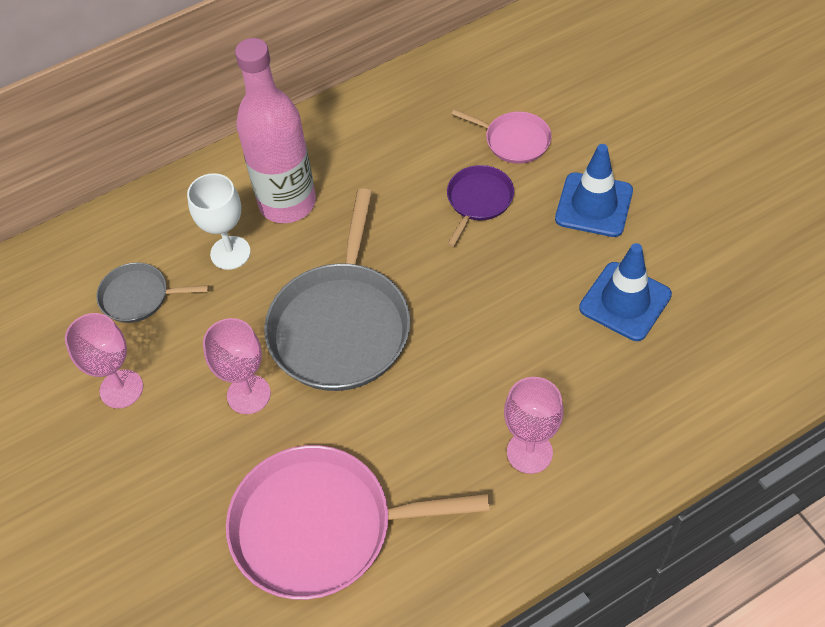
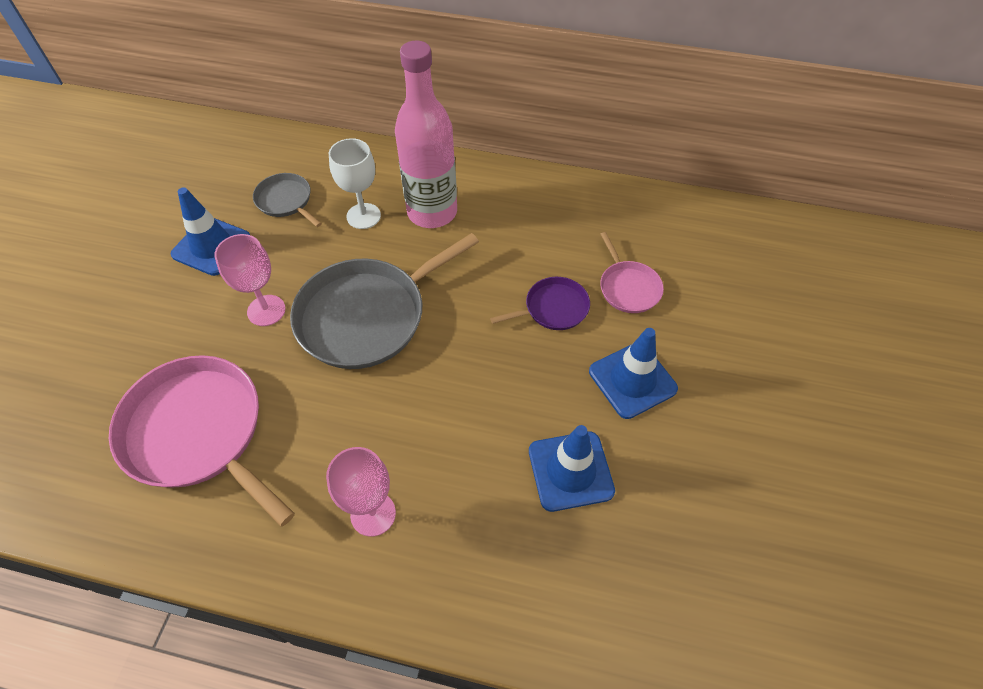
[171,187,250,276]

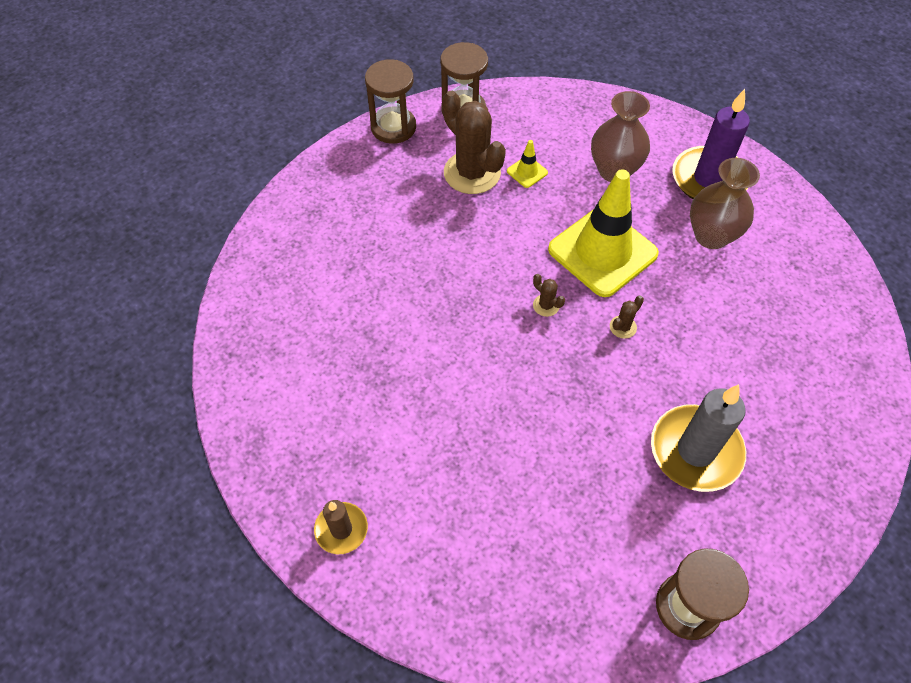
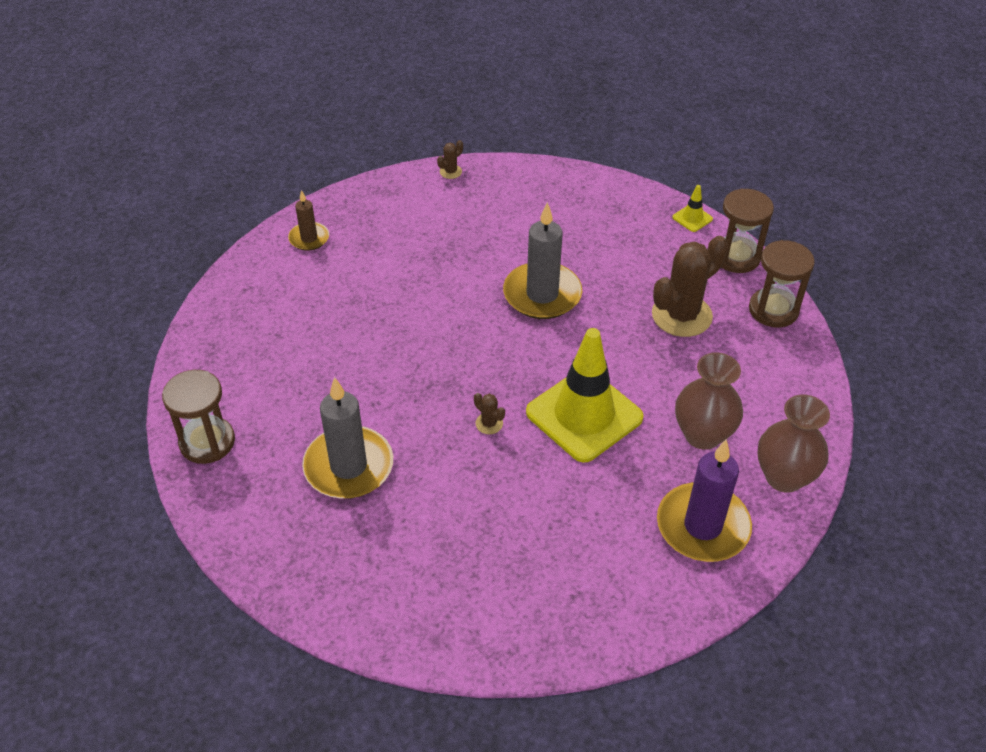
[437,140,463,179]
[503,202,582,319]
[672,185,713,232]
[757,394,830,493]

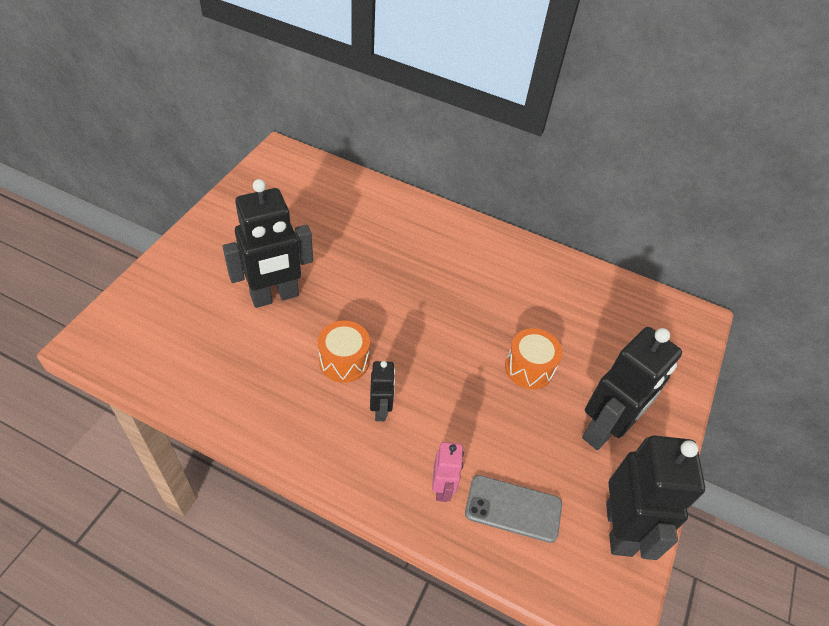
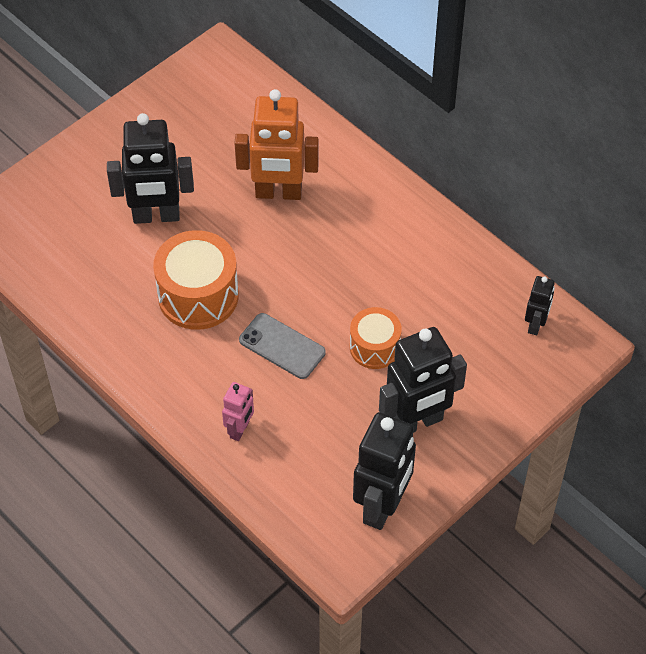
[153,230,239,330]
[235,89,319,200]
[239,313,326,379]
[525,276,555,335]

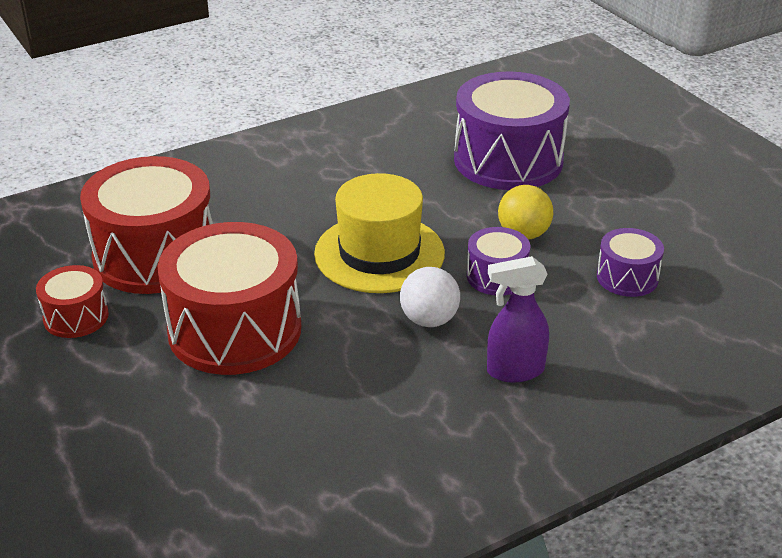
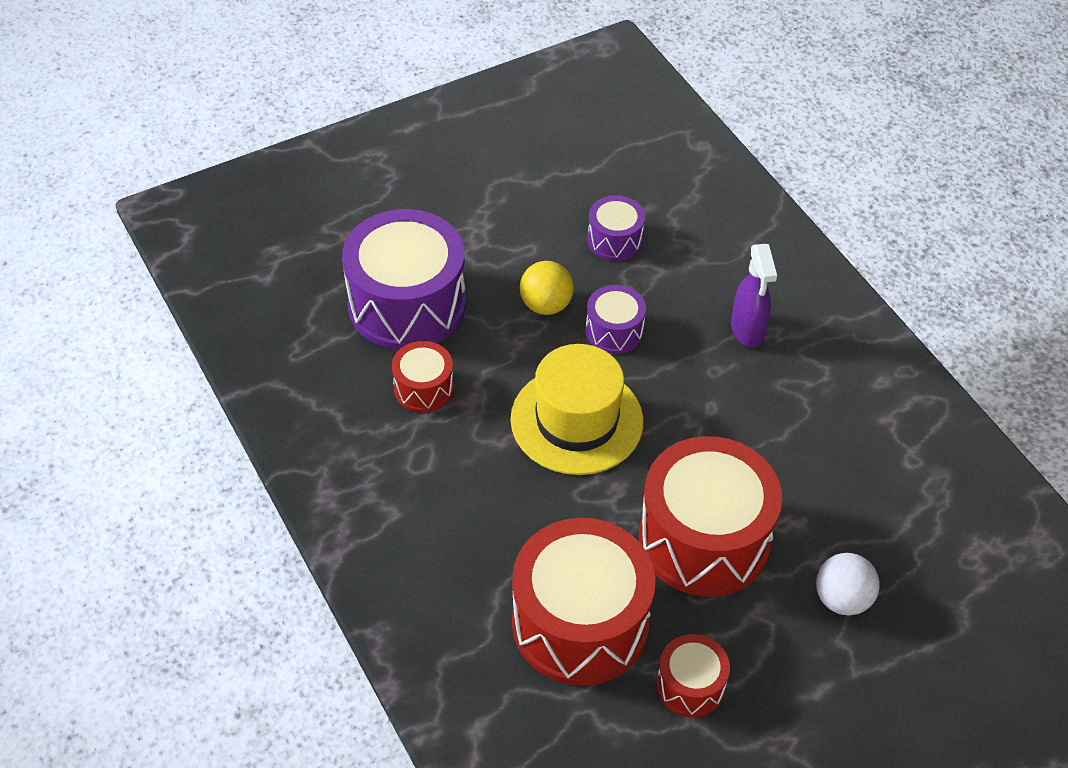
[392,341,454,413]
[816,553,880,616]

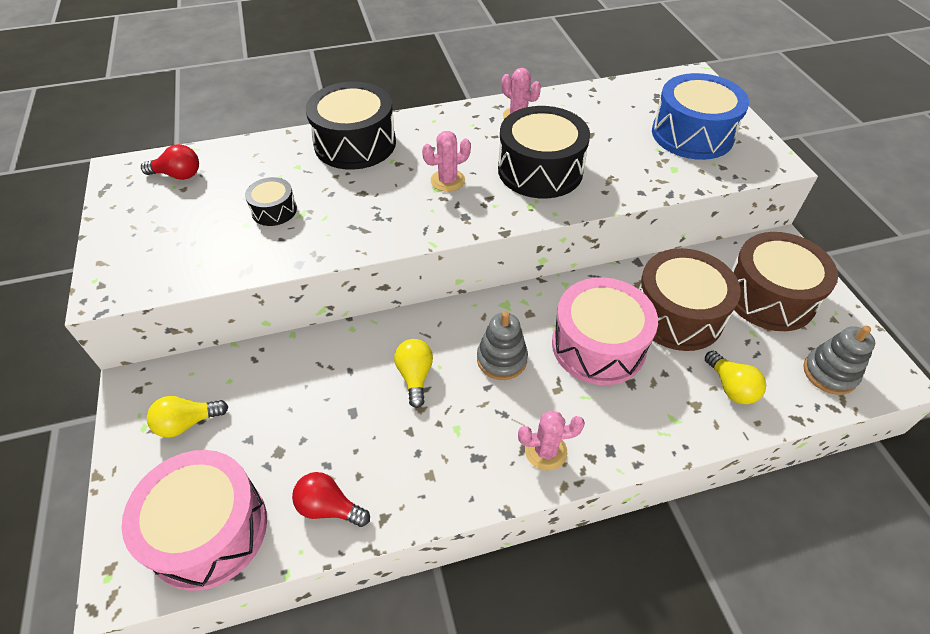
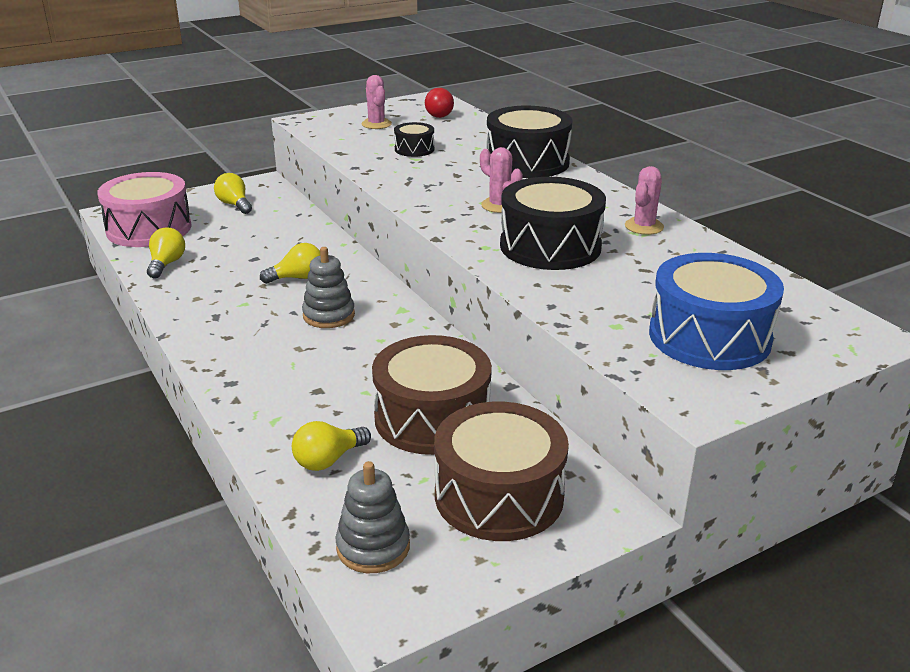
[147,227,185,279]
[361,75,392,129]
[552,277,658,385] (first image)

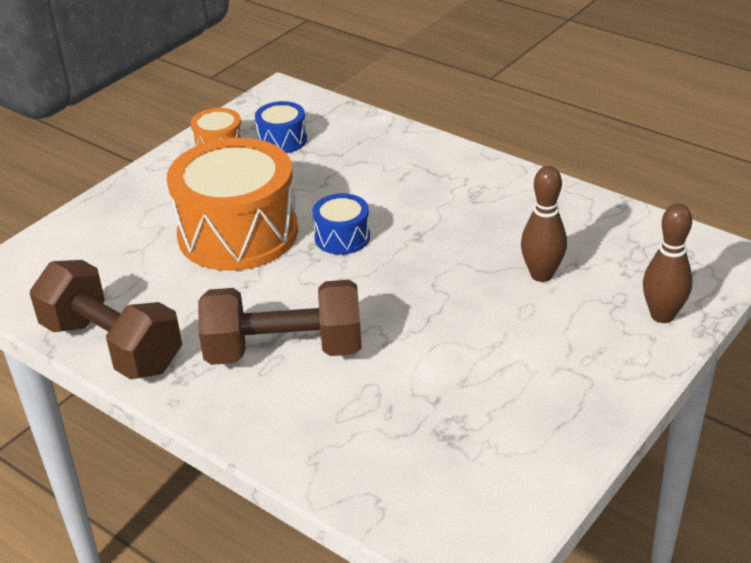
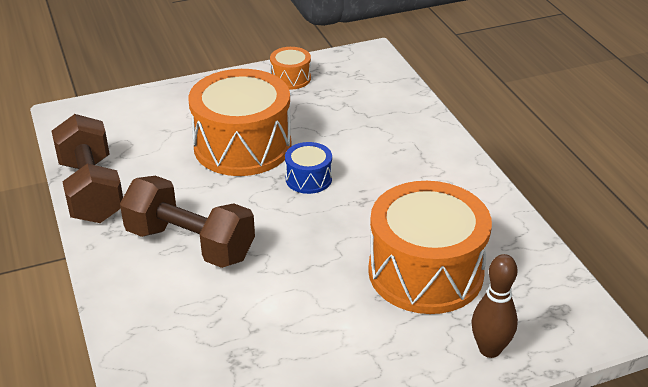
[368,181,492,314]
[255,101,307,153] (first image)

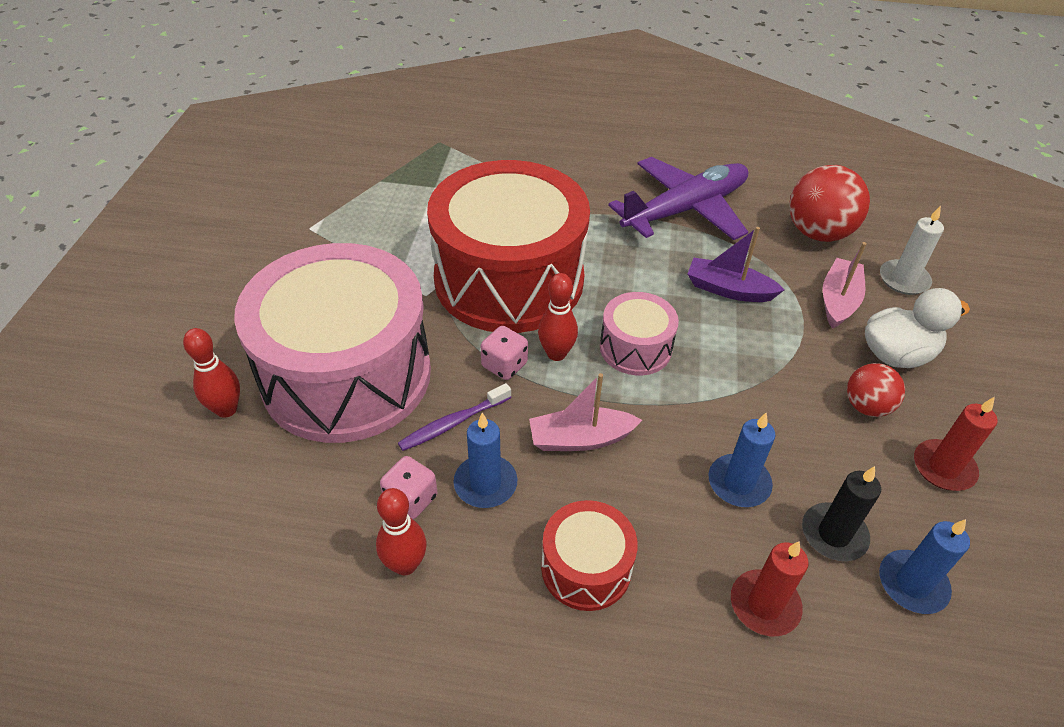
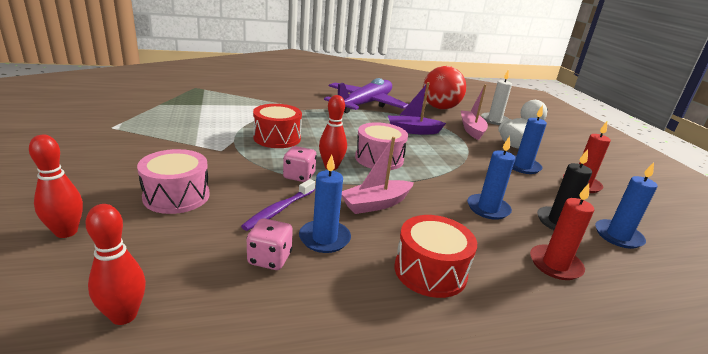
[85,204,146,325]
[137,149,209,214]
[253,104,302,148]
[512,105,547,174]

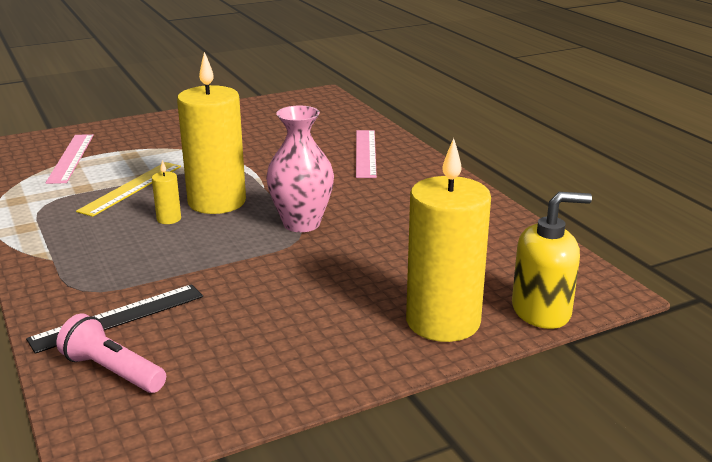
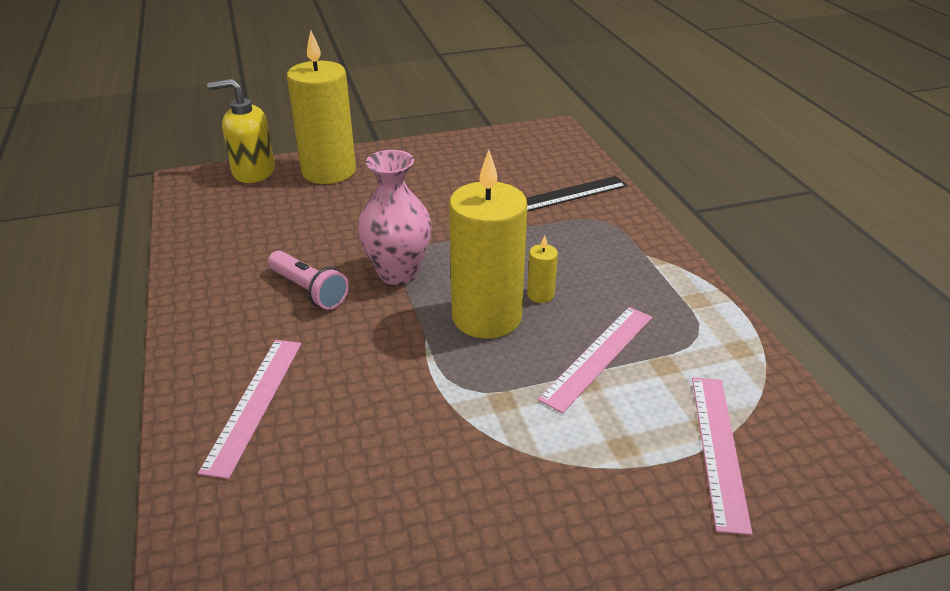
[268,251,349,310]
[538,307,652,413]

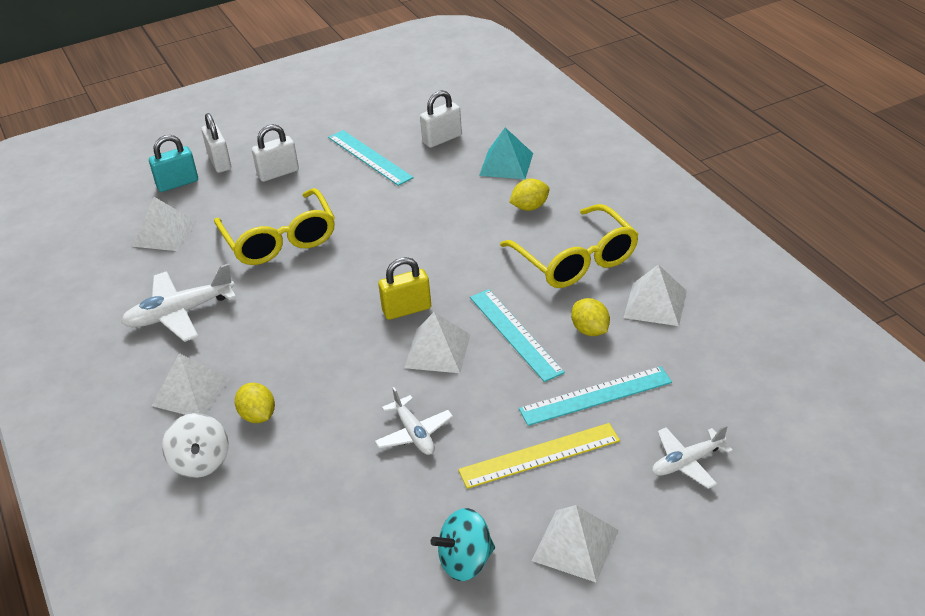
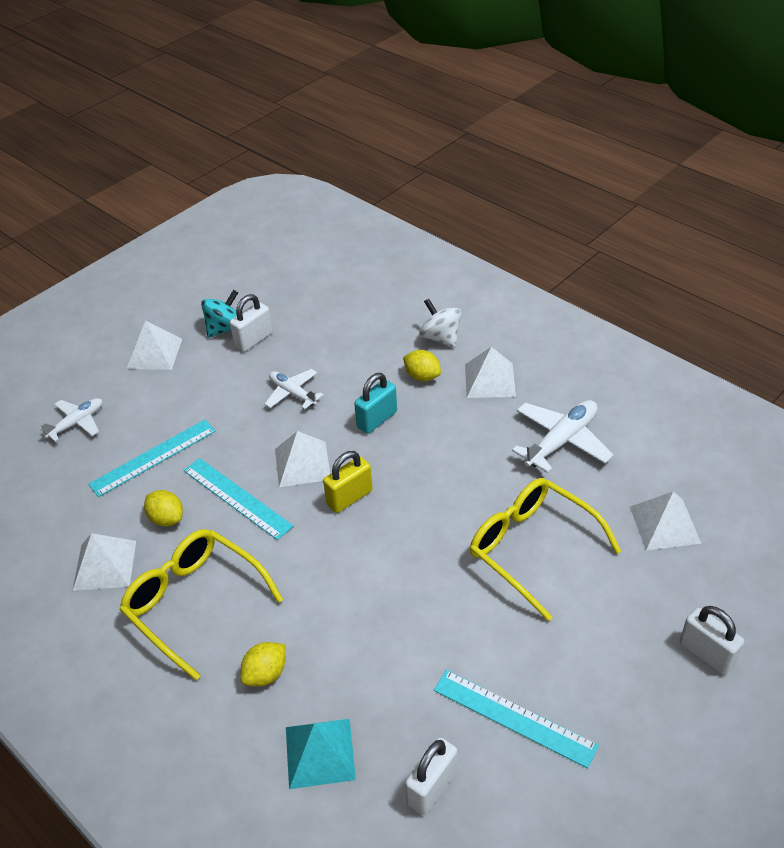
[230,294,273,352]
[354,373,397,434]
[458,423,620,489] (first image)

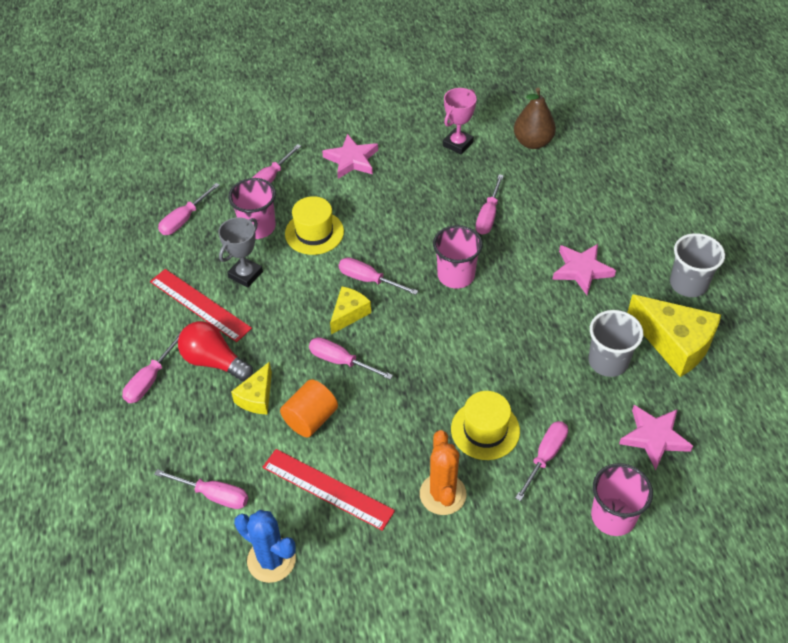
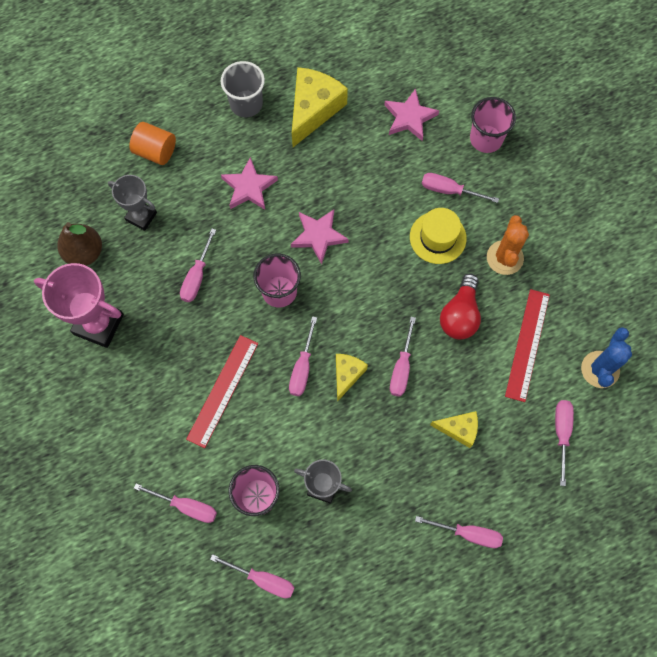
[34,263,124,348]
[108,175,157,231]
[129,122,176,165]
[180,229,216,302]
[186,335,258,448]
[291,209,349,264]
[336,354,368,402]
[440,273,481,340]
[487,215,529,275]
[285,196,344,255] (first image)
[588,310,644,377] (first image)

